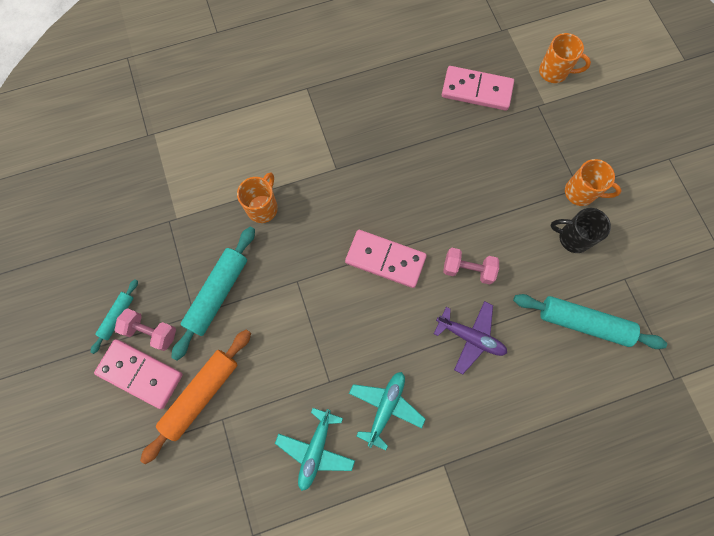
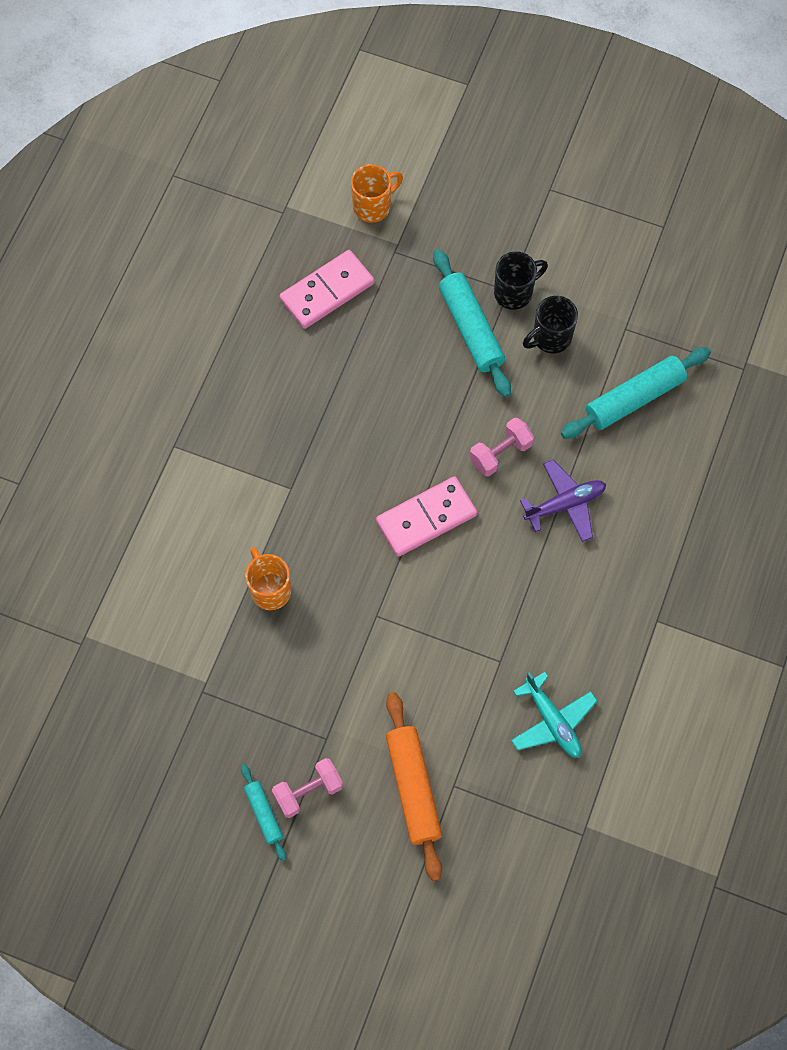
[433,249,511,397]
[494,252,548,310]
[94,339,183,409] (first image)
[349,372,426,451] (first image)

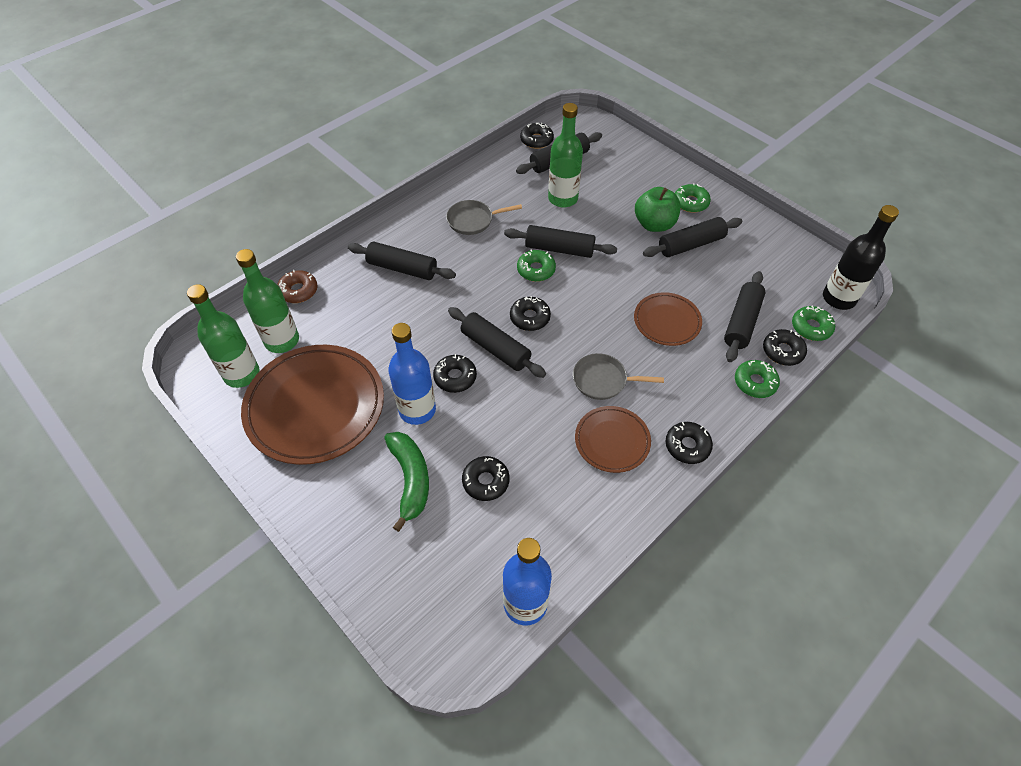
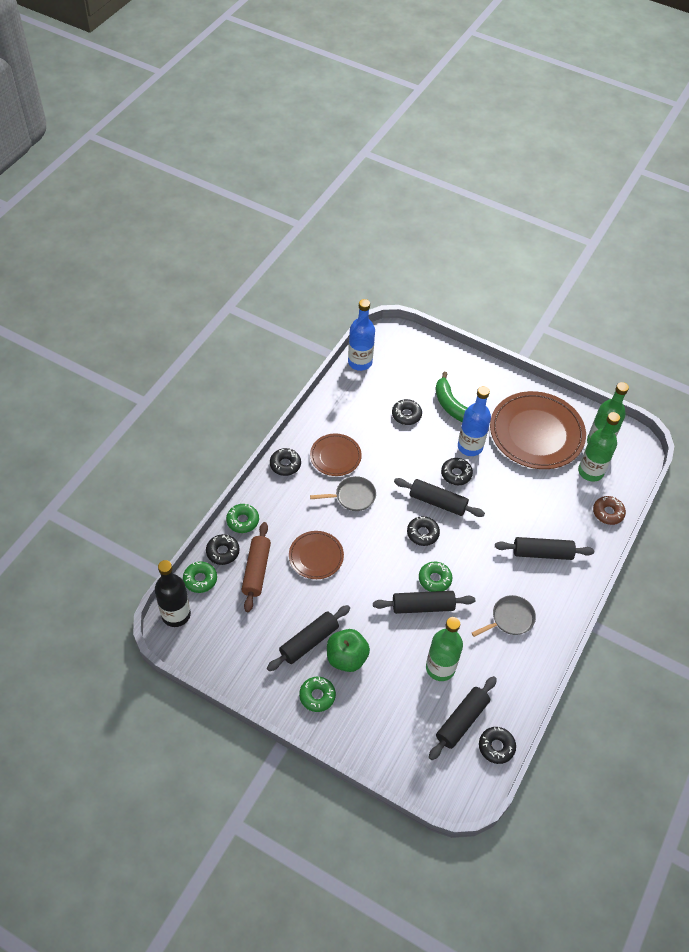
[241,522,271,612]

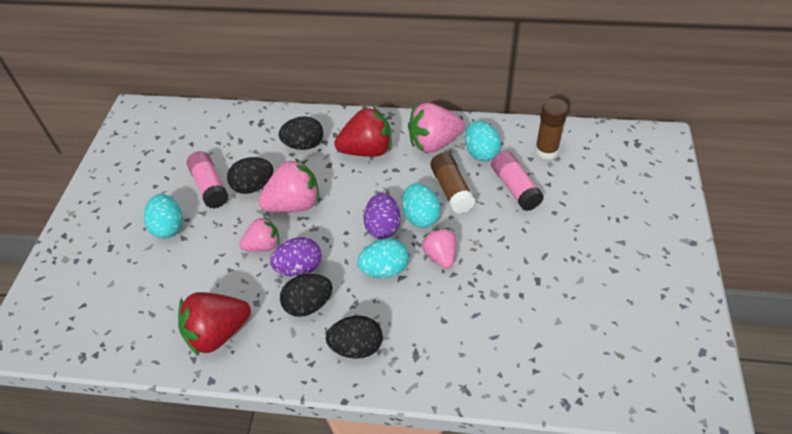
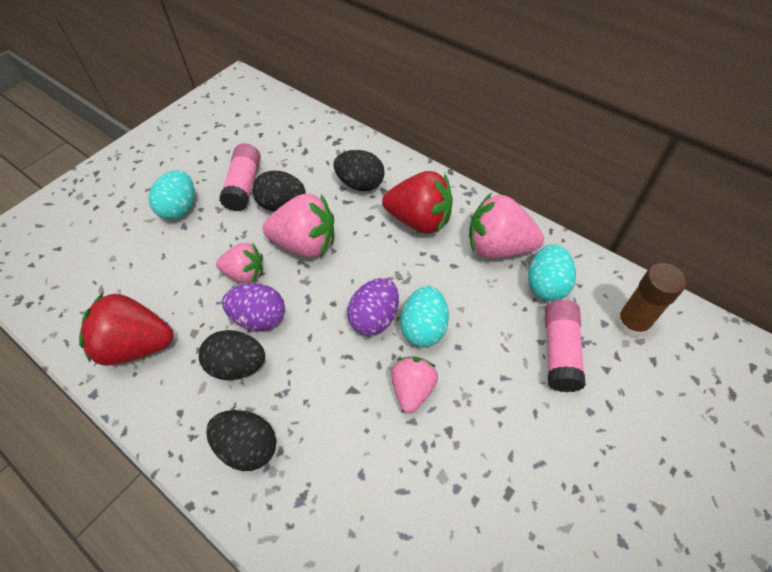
[357,239,409,278] (first image)
[430,153,475,214] (first image)

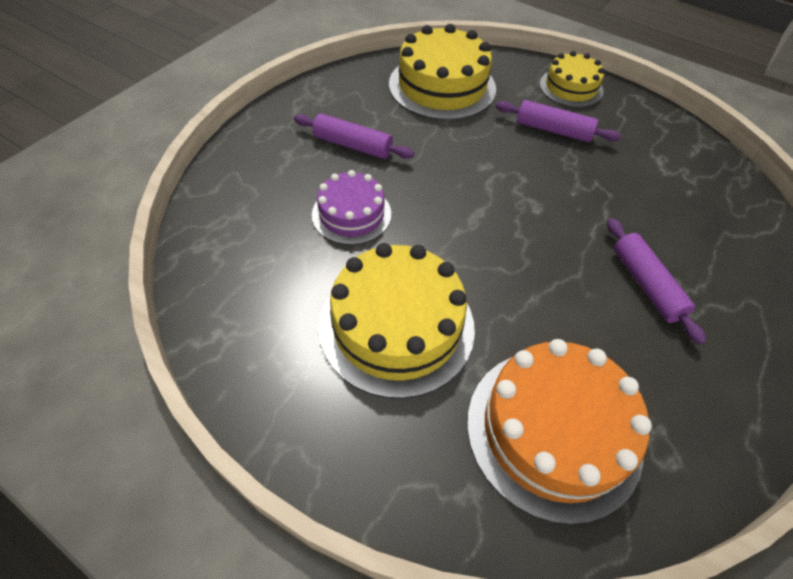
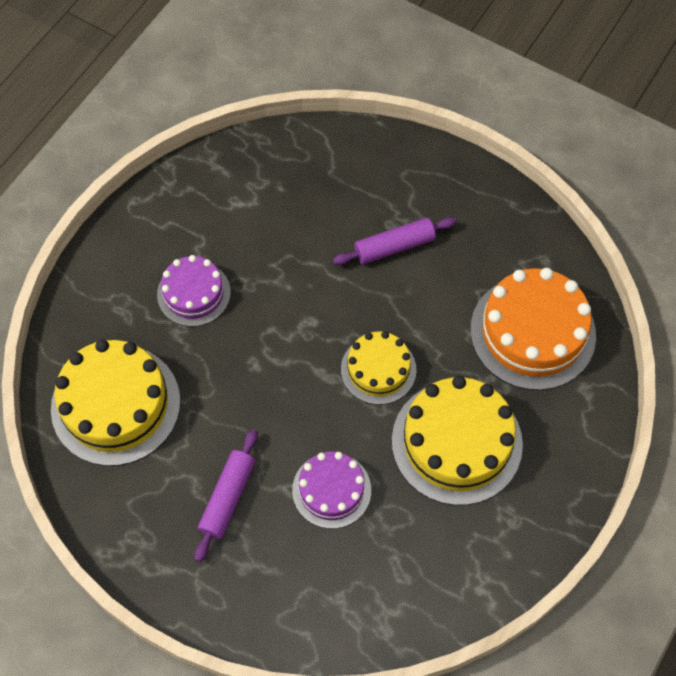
[157,255,231,327]
[341,331,416,405]

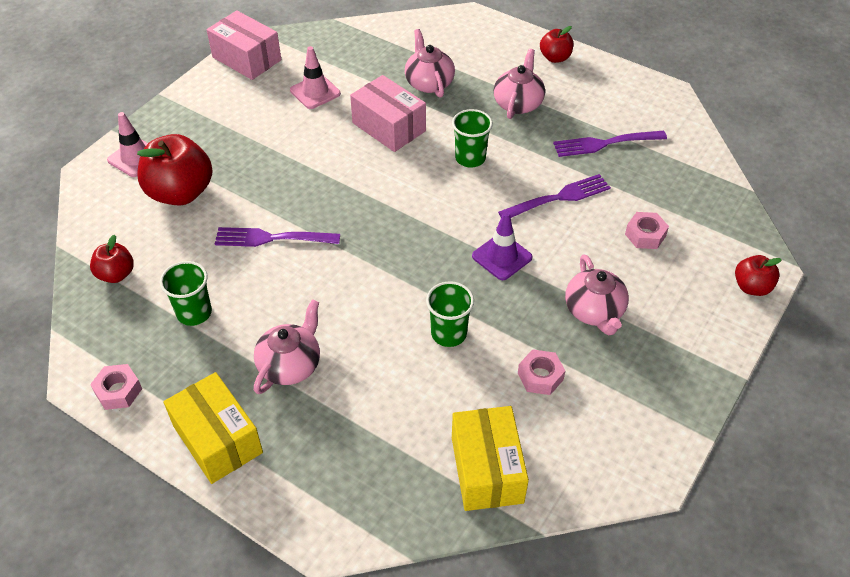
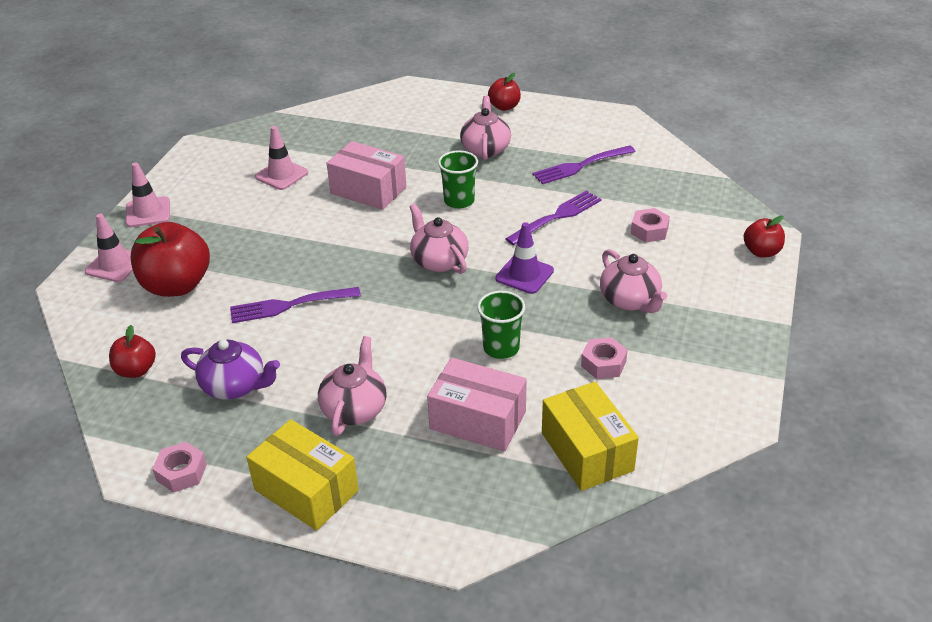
[126,163,170,227]
[181,339,280,399]
[409,204,469,274]
[427,358,527,452]

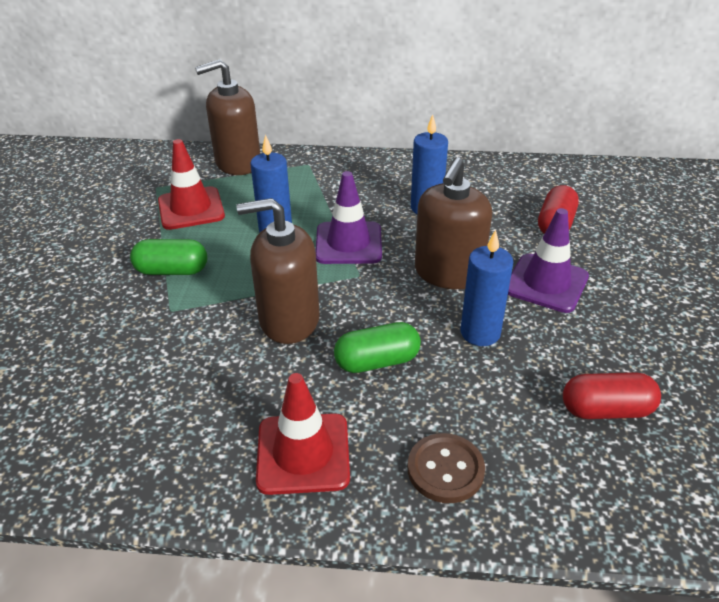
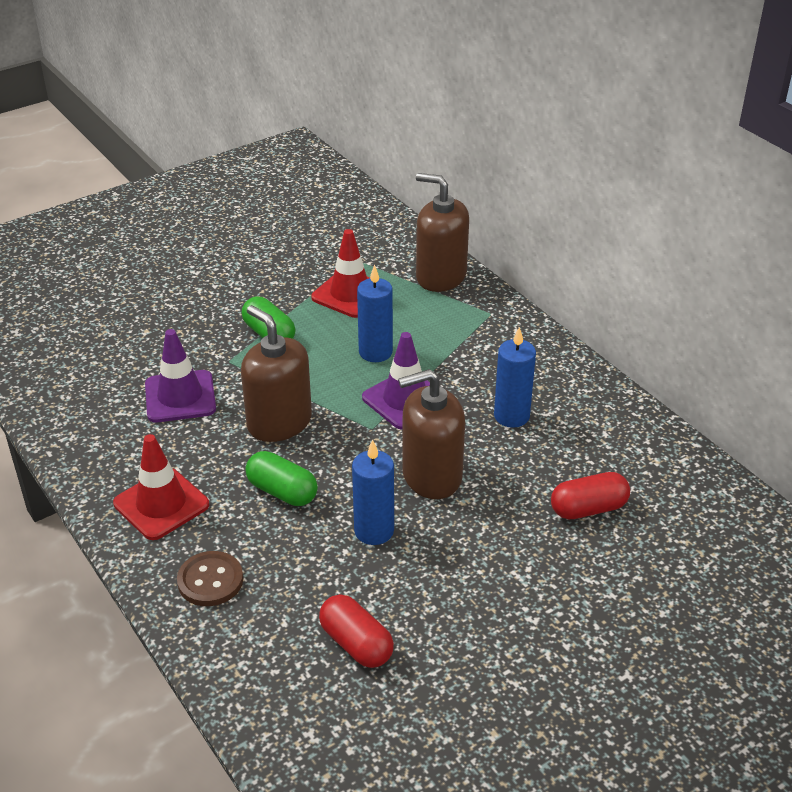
[145,329,216,422]

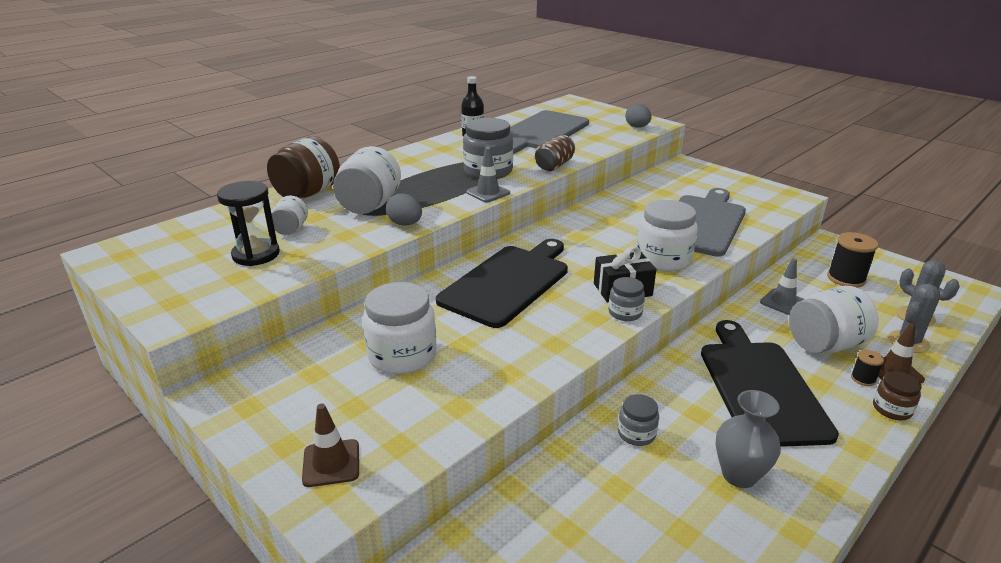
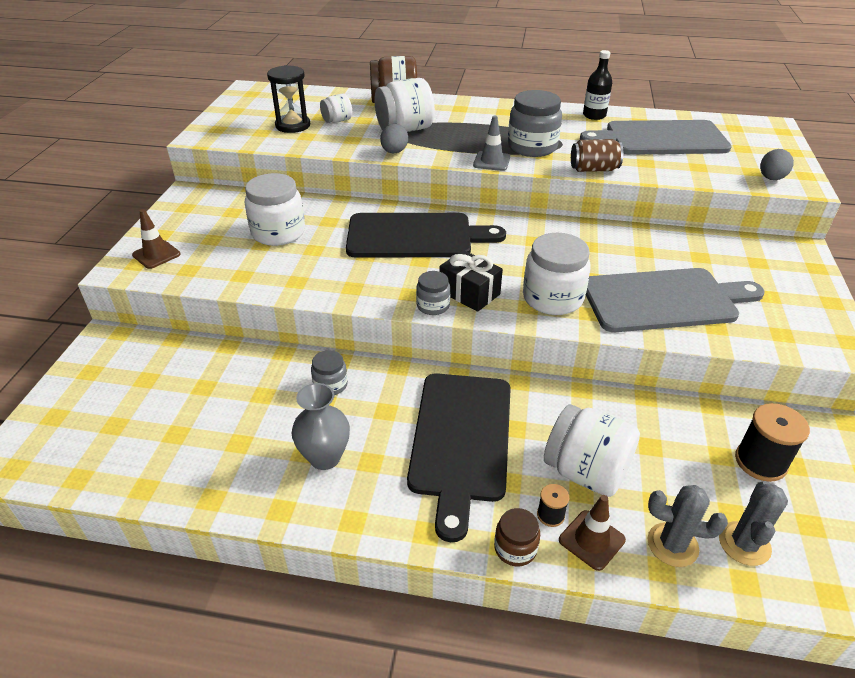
[407,373,511,542]
[760,259,804,315] (first image)

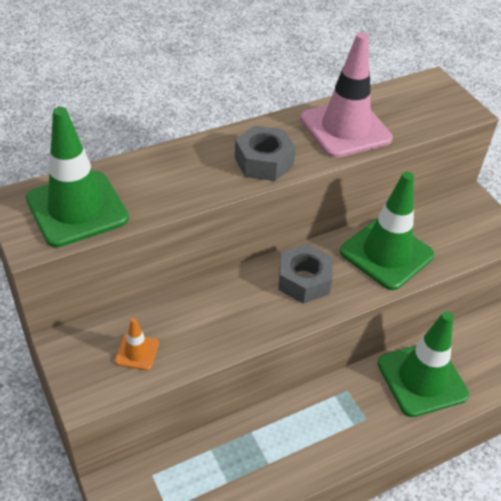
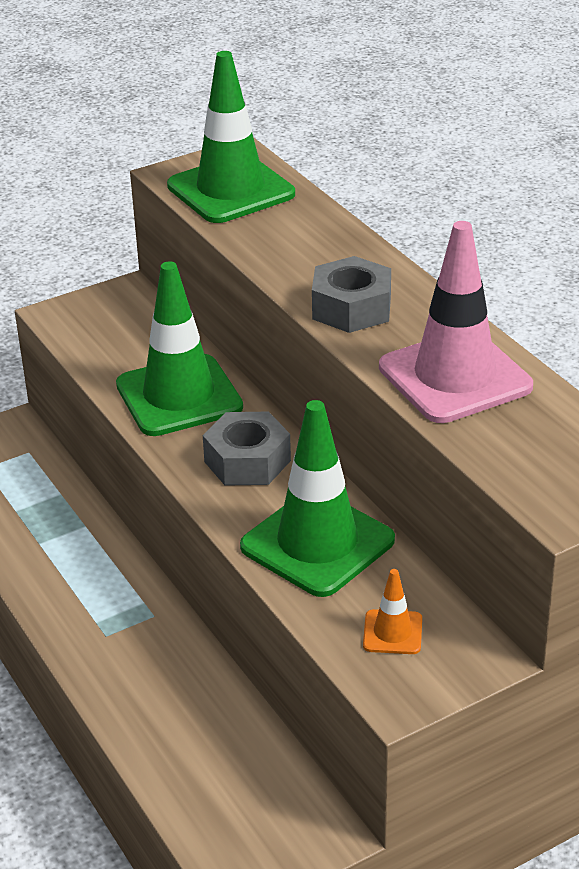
[116,261,243,436]
[363,569,422,654]

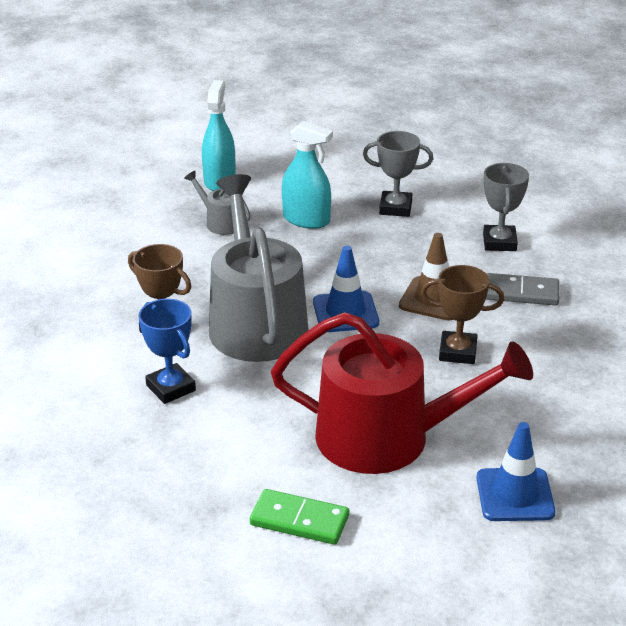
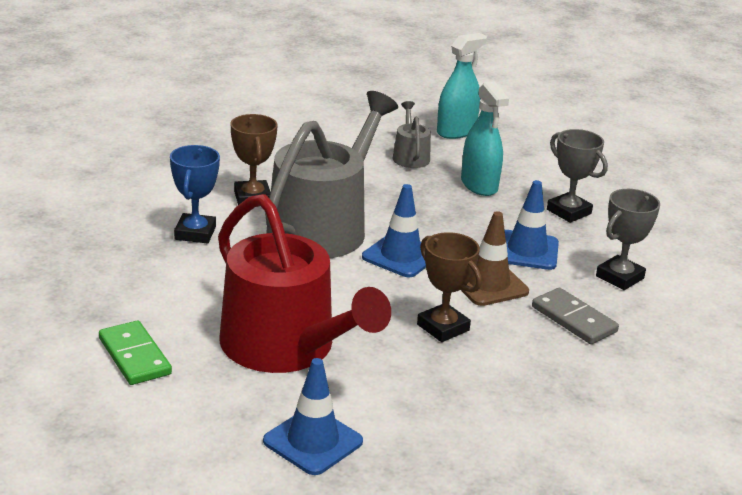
[505,180,559,270]

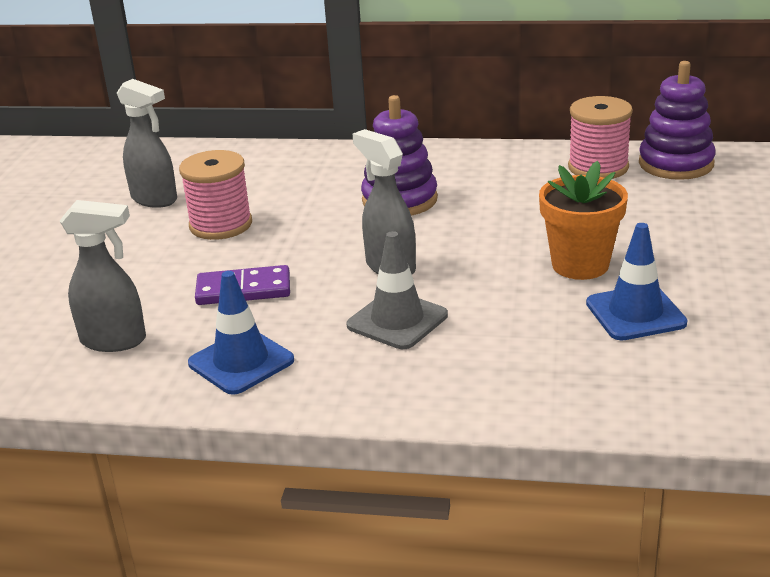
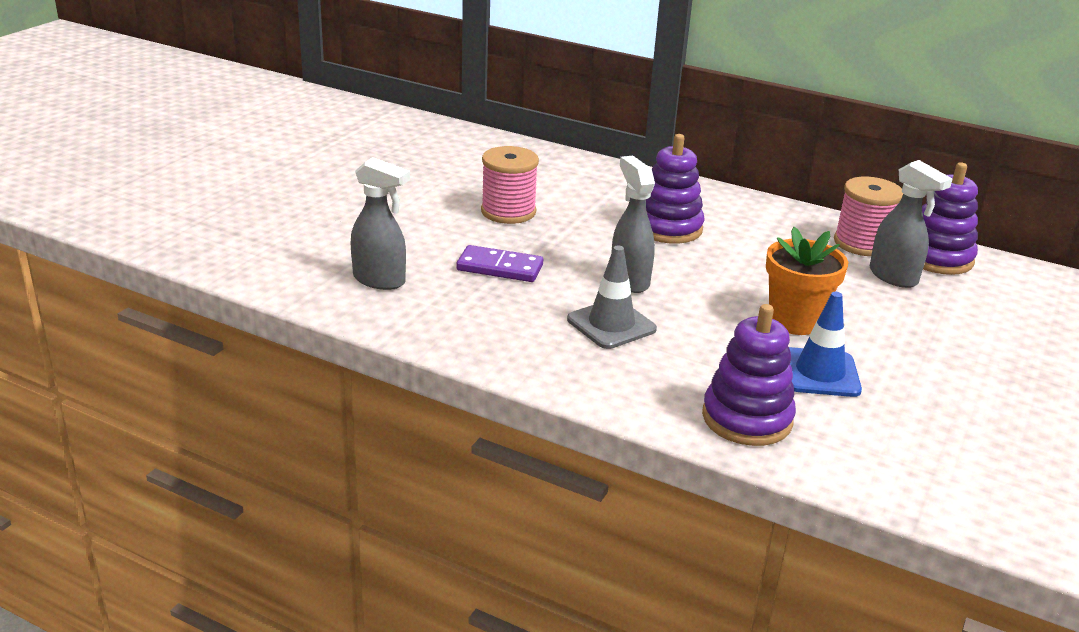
[702,304,796,446]
[870,160,952,288]
[188,271,294,395] (first image)

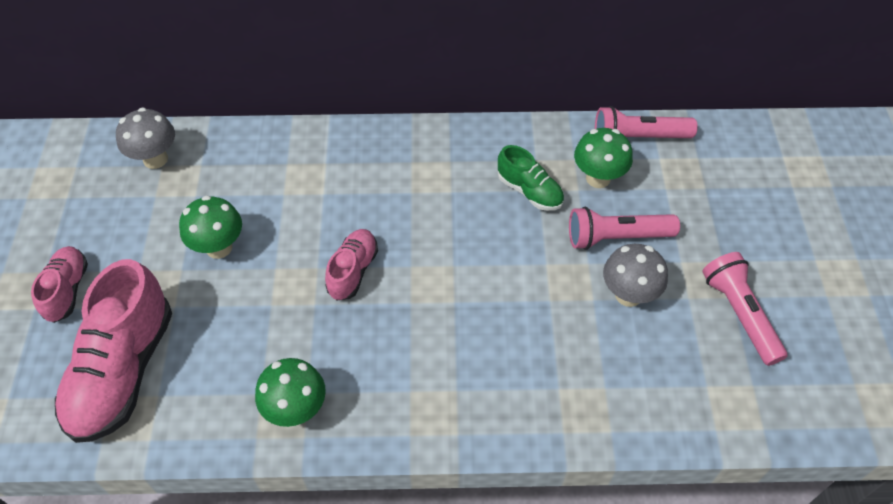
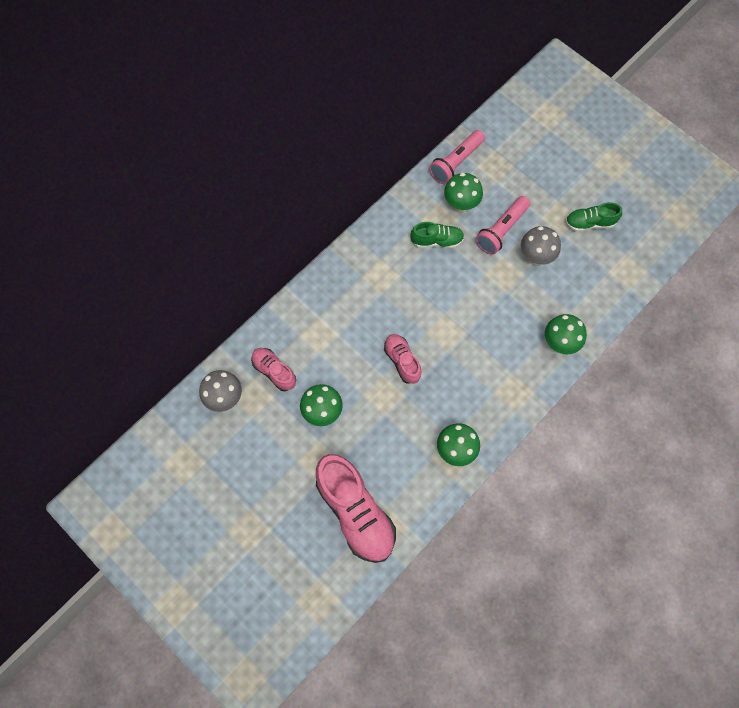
[251,348,296,391]
[545,314,587,354]
[565,202,622,232]

